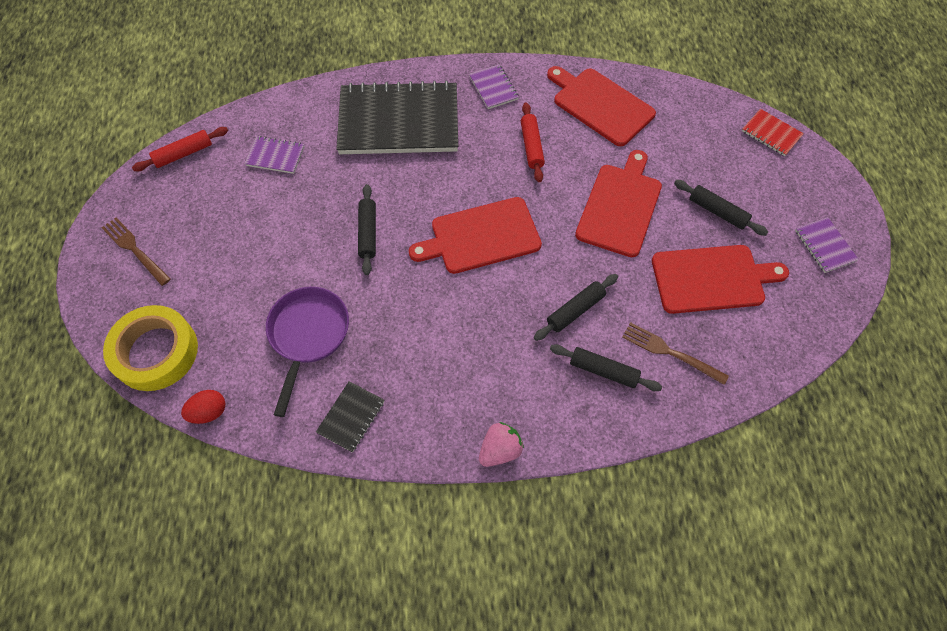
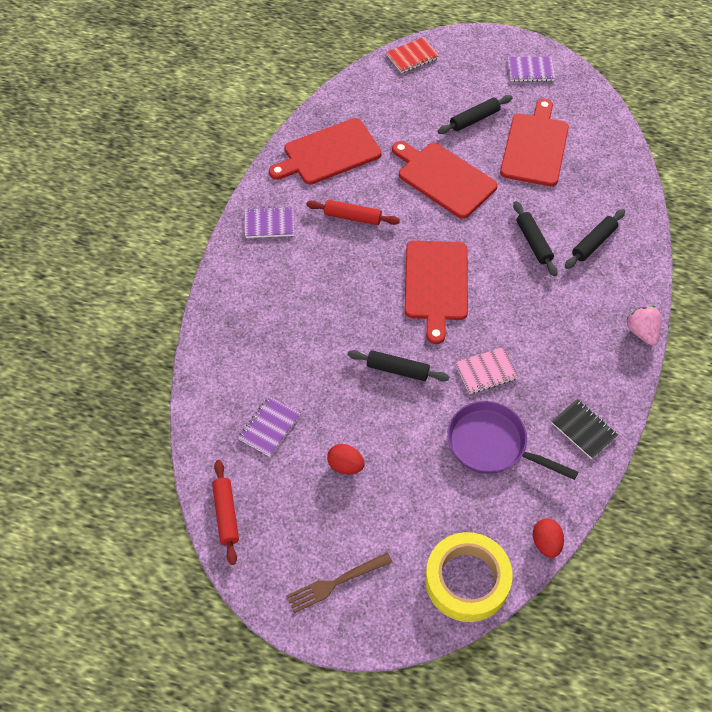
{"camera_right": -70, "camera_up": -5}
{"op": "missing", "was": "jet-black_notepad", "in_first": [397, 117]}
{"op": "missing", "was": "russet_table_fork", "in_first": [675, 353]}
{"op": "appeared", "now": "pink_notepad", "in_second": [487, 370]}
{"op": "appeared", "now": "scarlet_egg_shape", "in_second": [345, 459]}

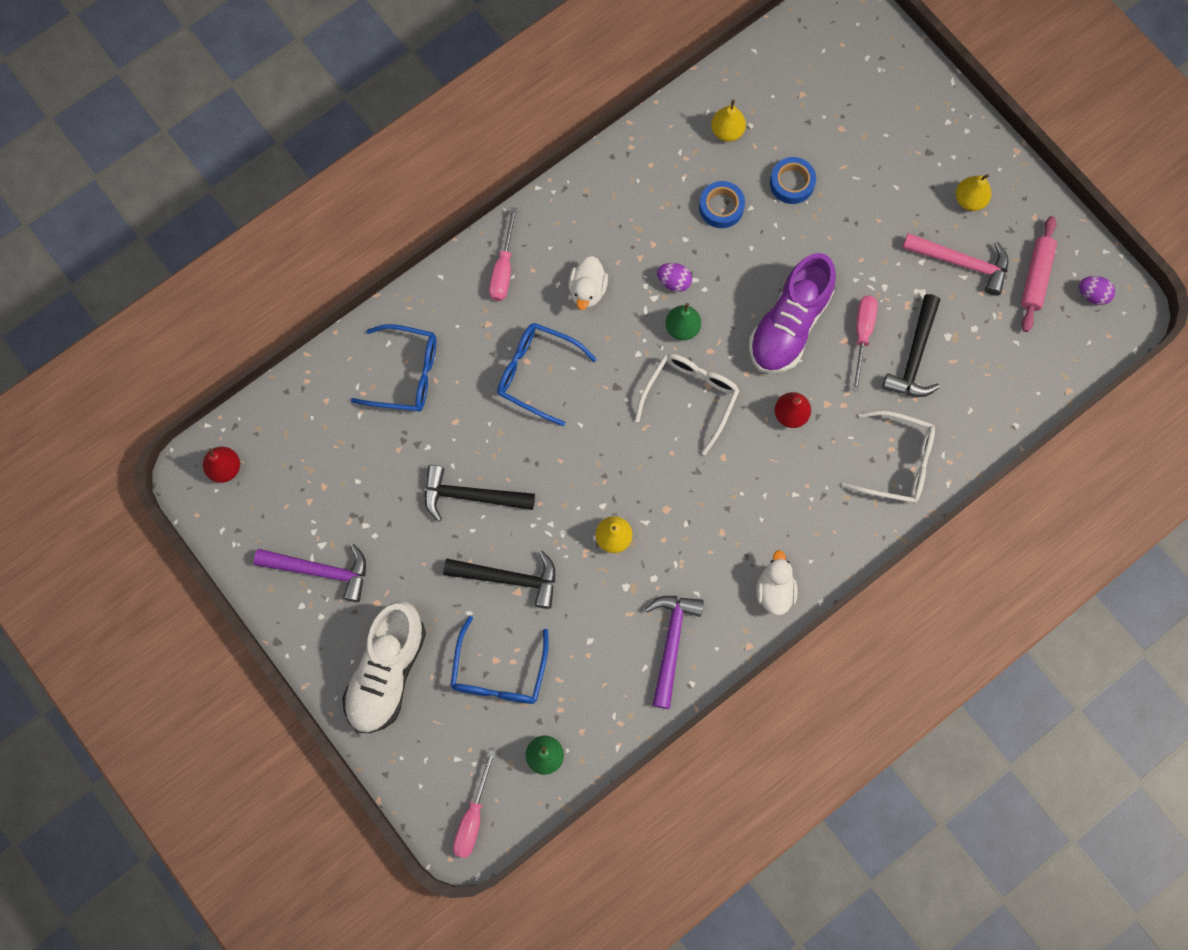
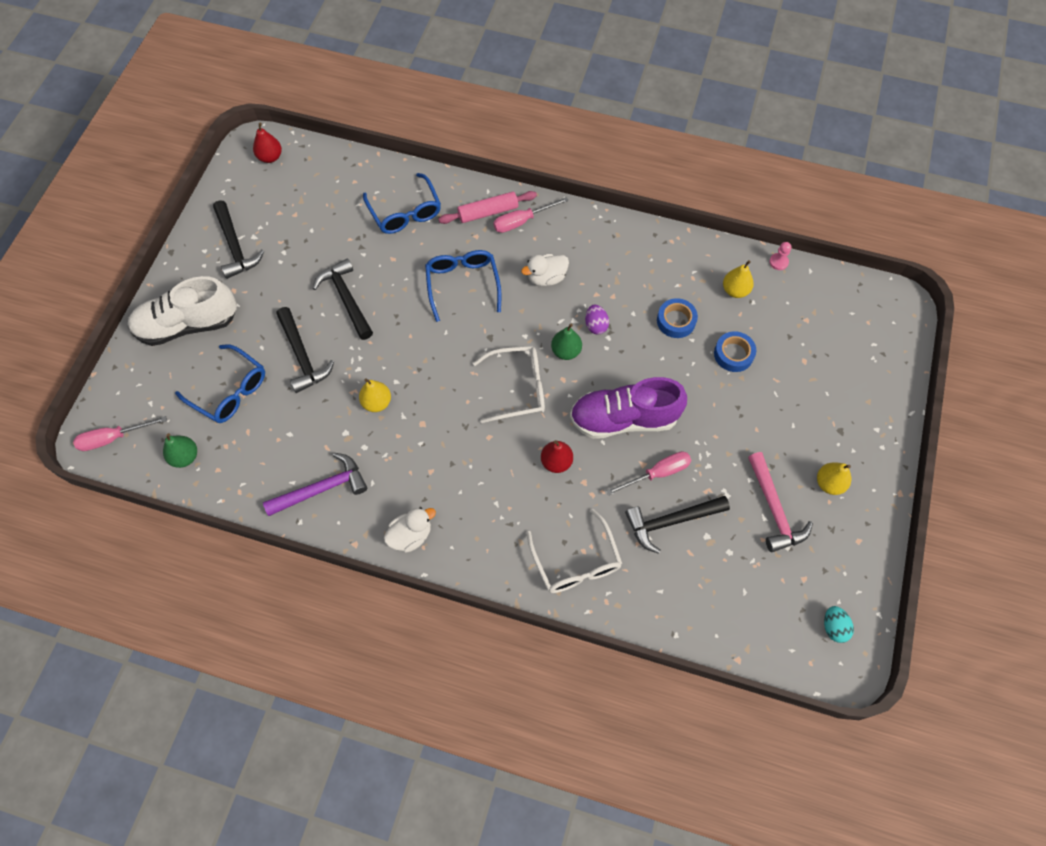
{"camera_right": 55, "camera_up": -10}
{"op": "relocated", "was": "pink_pastry_roller", "in_first": [1039, 274], "in_second": [487, 207]}
{"op": "colour", "was": "royal_purple_egg_shape", "now": "turquoise_egg_shape", "in_first": [1097, 290], "in_second": [839, 624]}
{"op": "colour", "was": "royal_purple_hammer", "now": "jet-black_hammer", "in_first": [310, 573], "in_second": [238, 239]}
{"op": "spun", "was": "blue_spectacles", "in_first": [499, 660], "in_second": [220, 383], "clockwise": -120}
{"op": "appeared", "now": "pink_chess_pawn", "in_second": [780, 256]}

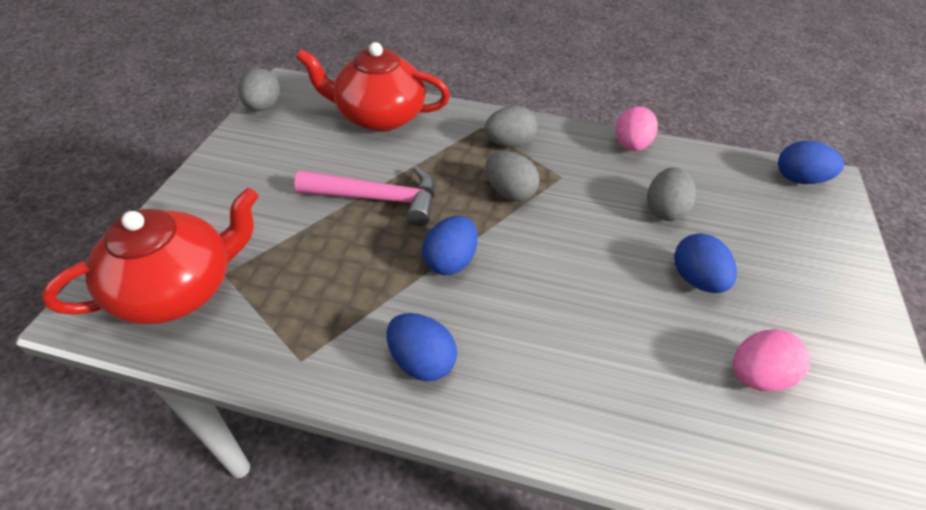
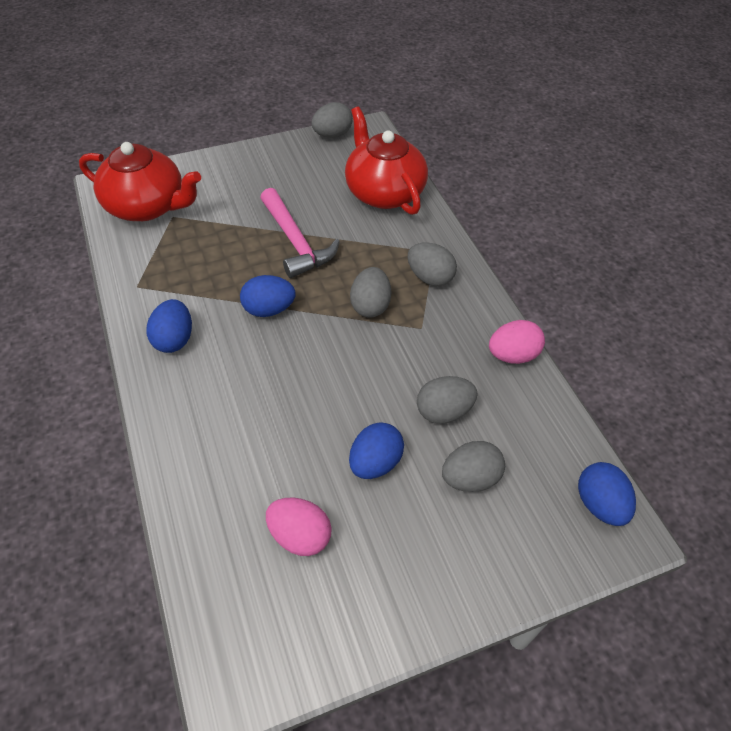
{"camera_right": 55, "camera_up": 5}
{"op": "appeared", "now": "gray_egg_shape", "in_second": [473, 466]}

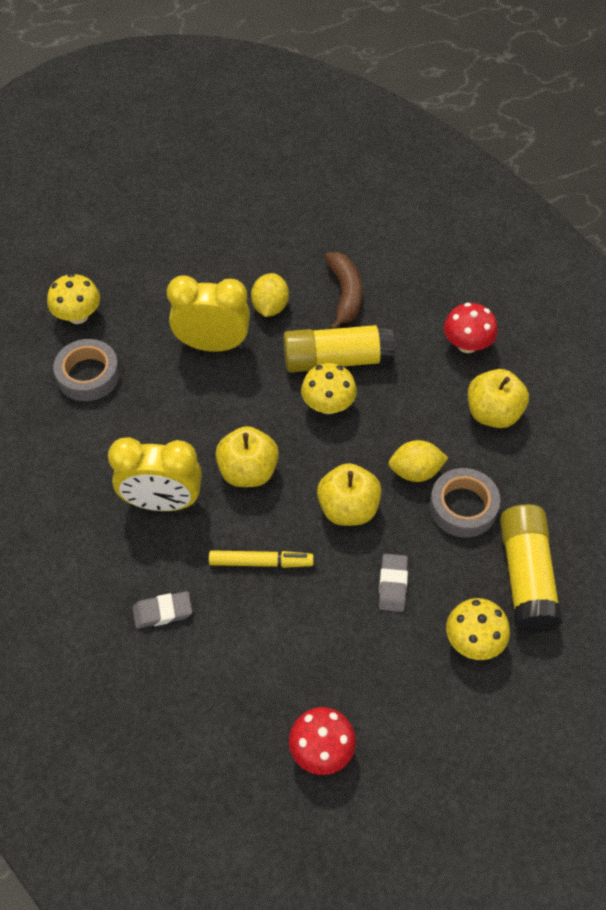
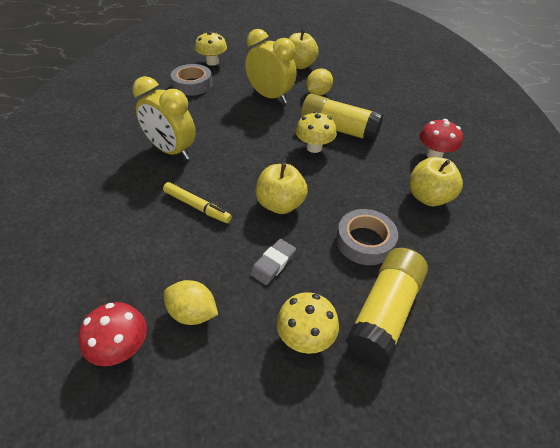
{"camera_right": 30, "camera_up": -10}
{"op": "missing", "was": "russet_banana", "in_first": [343, 290]}
{"op": "relocated", "was": "yellow_toy_apple", "in_first": [247, 456], "in_second": [303, 49]}
{"op": "relocated", "was": "yellow_lemon", "in_first": [418, 461], "in_second": [190, 302]}
{"op": "missing", "was": "gray_eraser", "in_first": [162, 610]}

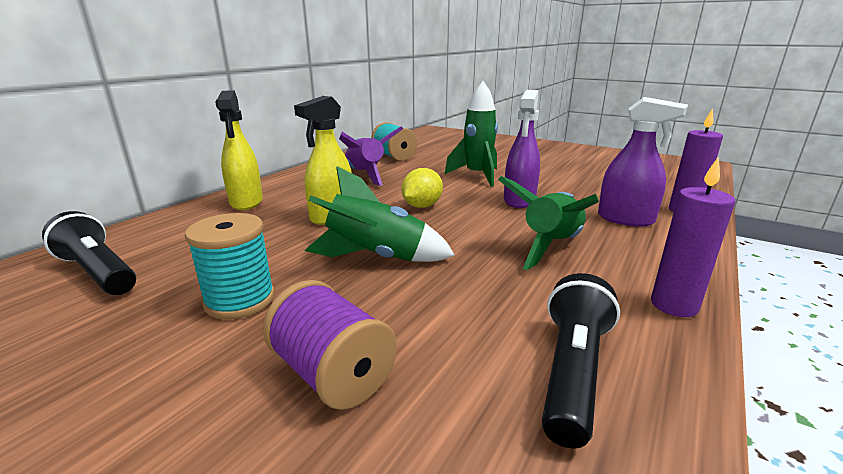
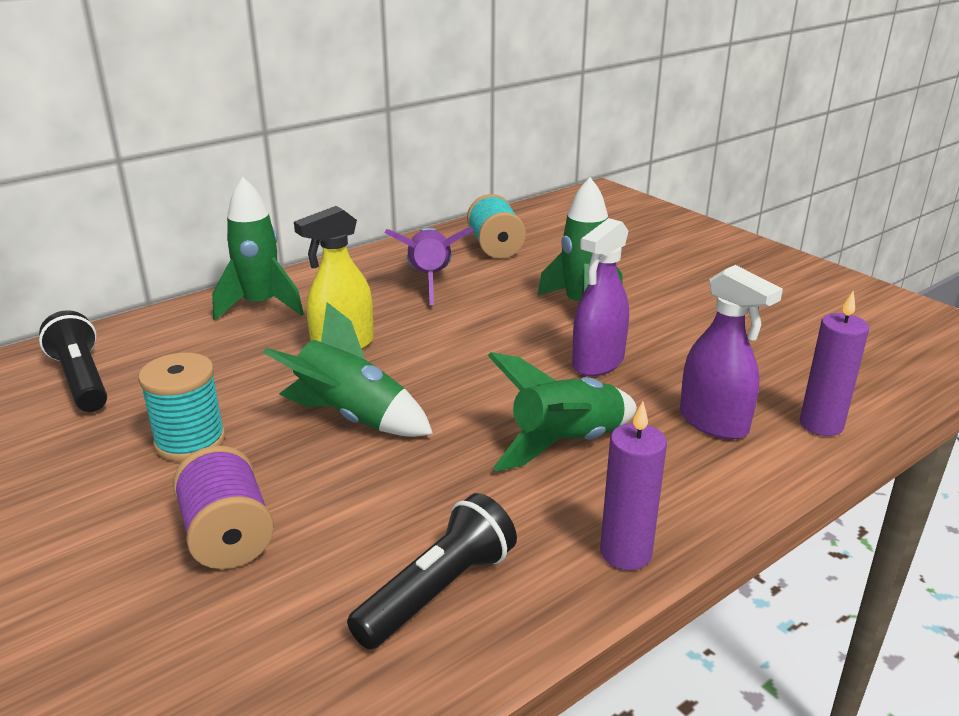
{"camera_right": 20, "camera_up": 5}
{"op": "exchanged", "was": "yellow_spray_bottle", "now": "leaf-green_rocket", "in_first": [239, 150], "in_second": [258, 248]}
{"op": "missing", "was": "yellow_lemon", "in_first": [422, 188]}

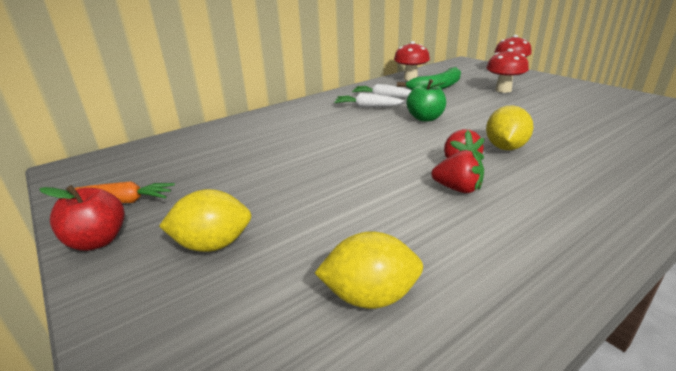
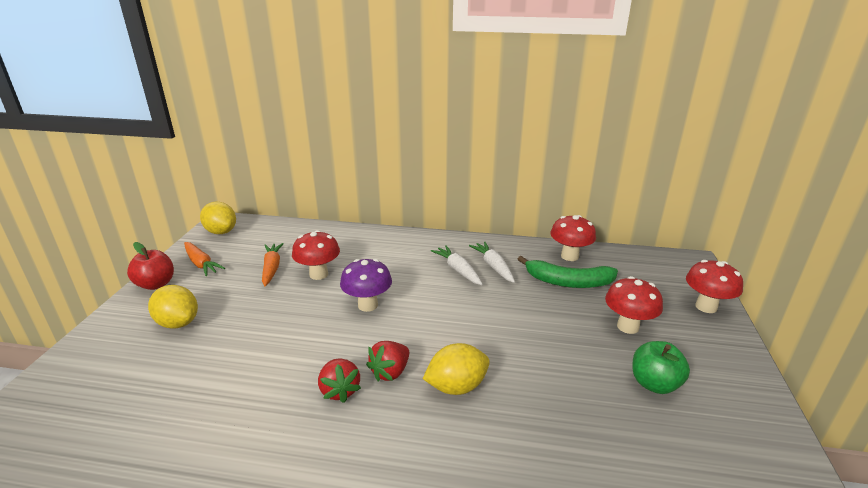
{"camera_right": 45, "camera_up": 0}
{"op": "relocated", "was": "leaf-green_toy_apple", "in_first": [426, 100], "in_second": [661, 367]}
{"op": "relocated", "was": "yellow_lemon", "in_first": [369, 270], "in_second": [218, 217]}
{"op": "appeared", "now": "scarlet_mushroom", "in_second": [316, 255]}
{"op": "appeared", "now": "orange_toy_carrot", "in_second": [273, 264]}
{"op": "appeared", "now": "royal_purple_mushroom", "in_second": [366, 285]}

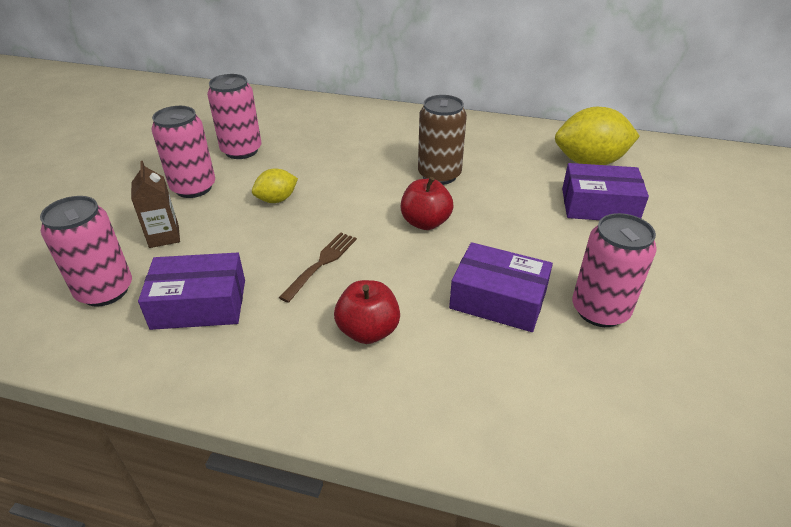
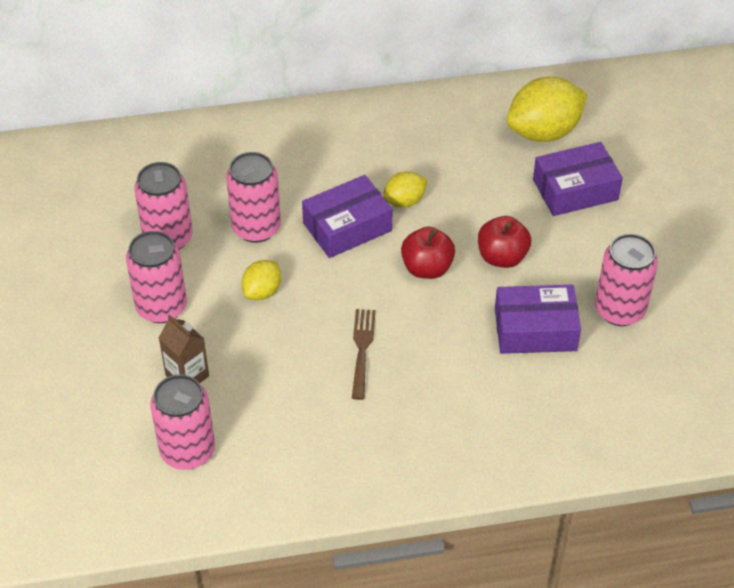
{"camera_right": -25, "camera_up": 10}
{"op": "exchanged", "was": "russet_tin", "now": "yellow_lemon", "in_first": [442, 140], "in_second": [405, 189]}
{"op": "relocated", "was": "royal_purple_box", "in_first": [191, 291], "in_second": [347, 216]}
{"op": "relocated", "was": "scarlet_toy_apple", "in_first": [367, 312], "in_second": [504, 242]}
{"op": "appeared", "now": "pink_tin", "in_second": [253, 197]}

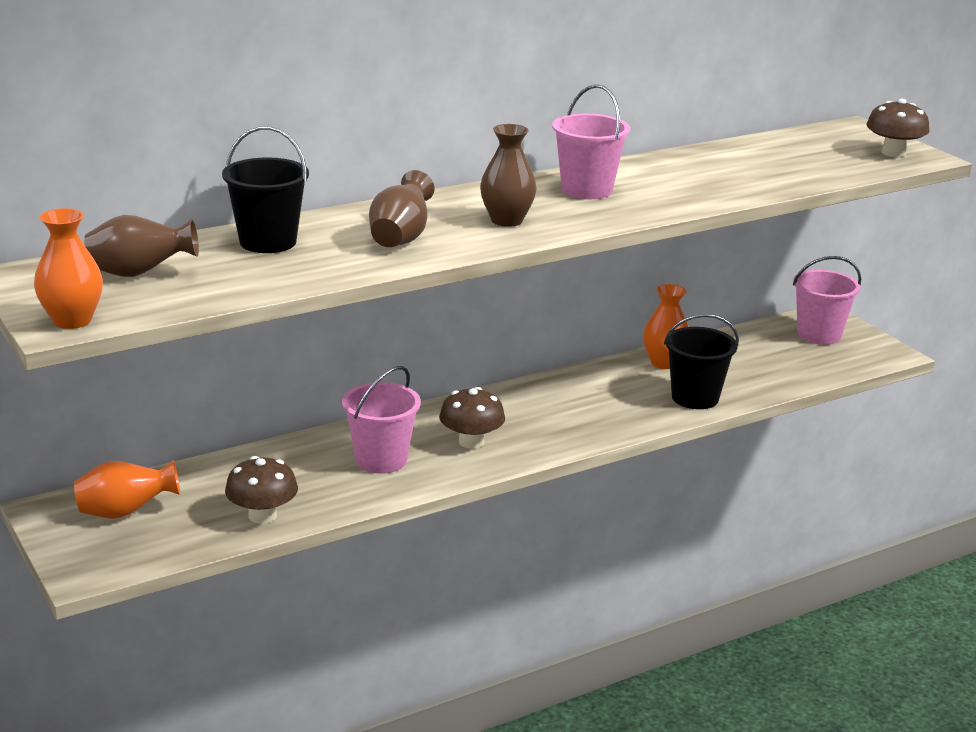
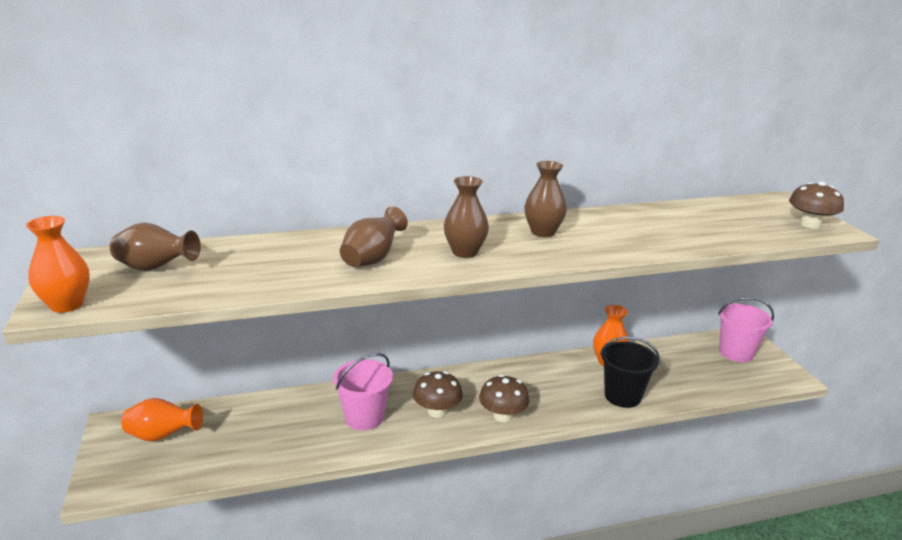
{"camera_right": 15, "camera_up": 0}
{"op": "exchanged", "was": "pink_pail", "now": "russet_flower_vase", "in_first": [591, 141], "in_second": [545, 199]}
{"op": "missing", "was": "jet-black_pail", "in_first": [265, 189]}
{"op": "relocated", "was": "russet_mushroom", "in_first": [261, 490], "in_second": [504, 398]}

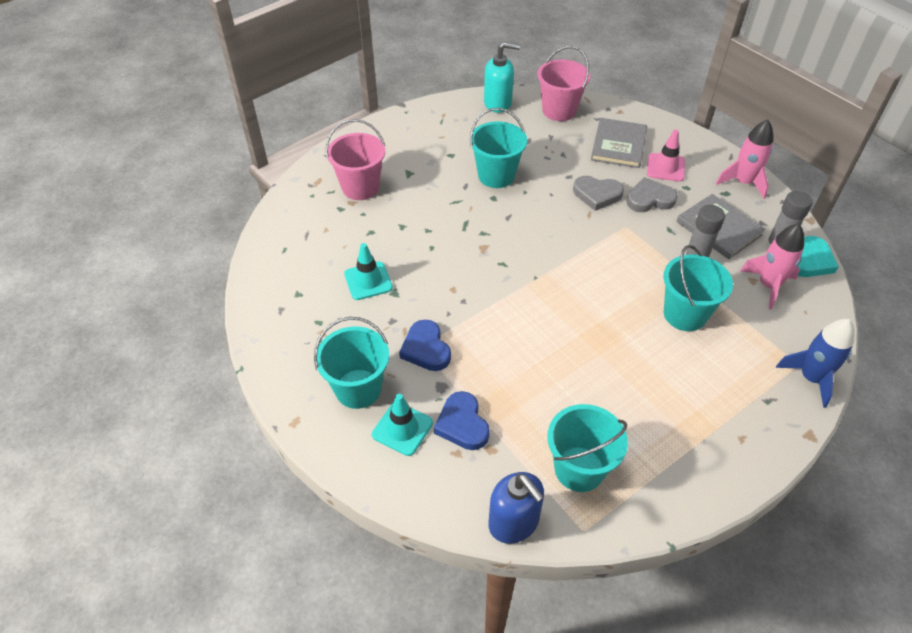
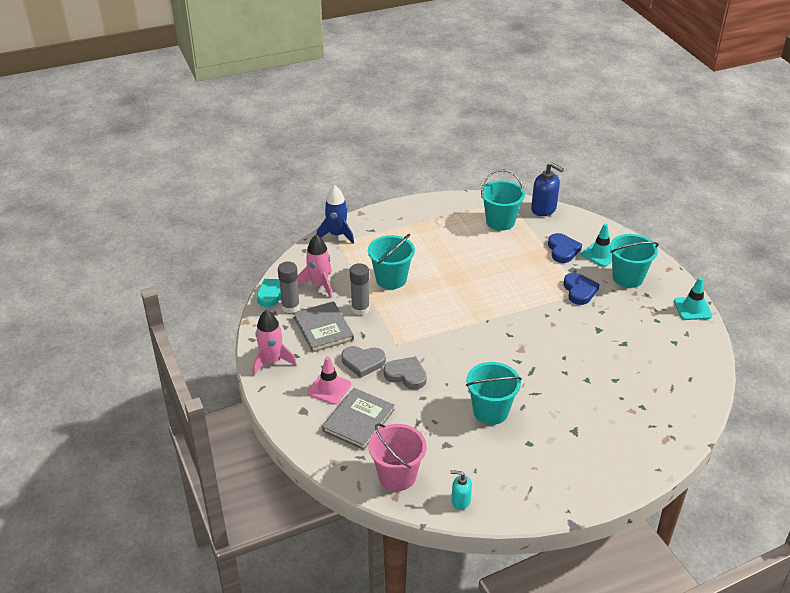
{"camera_right": -165, "camera_up": -10}
{"op": "size", "was": "turquoise_soap_dispenser", "in_first": [502, 77], "in_second": [461, 490], "ratio": 0.59}
{"op": "missing", "was": "pink_pail", "in_first": [355, 159]}
{"op": "relocated", "was": "turquoise_safety_cone", "in_first": [368, 271], "in_second": [693, 298]}
{"op": "spun", "was": "blue_soap_dispenser", "in_first": [516, 508], "in_second": [547, 189], "clockwise": 150}

